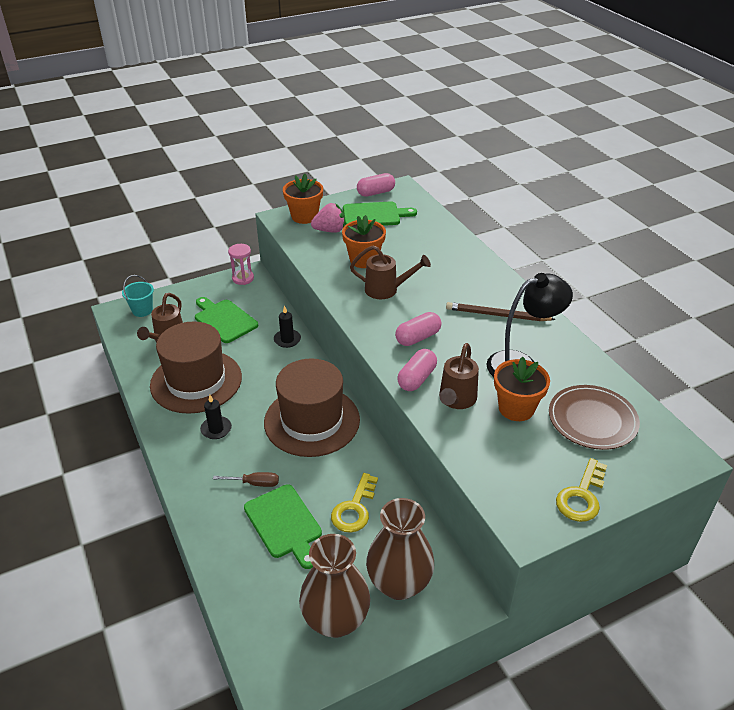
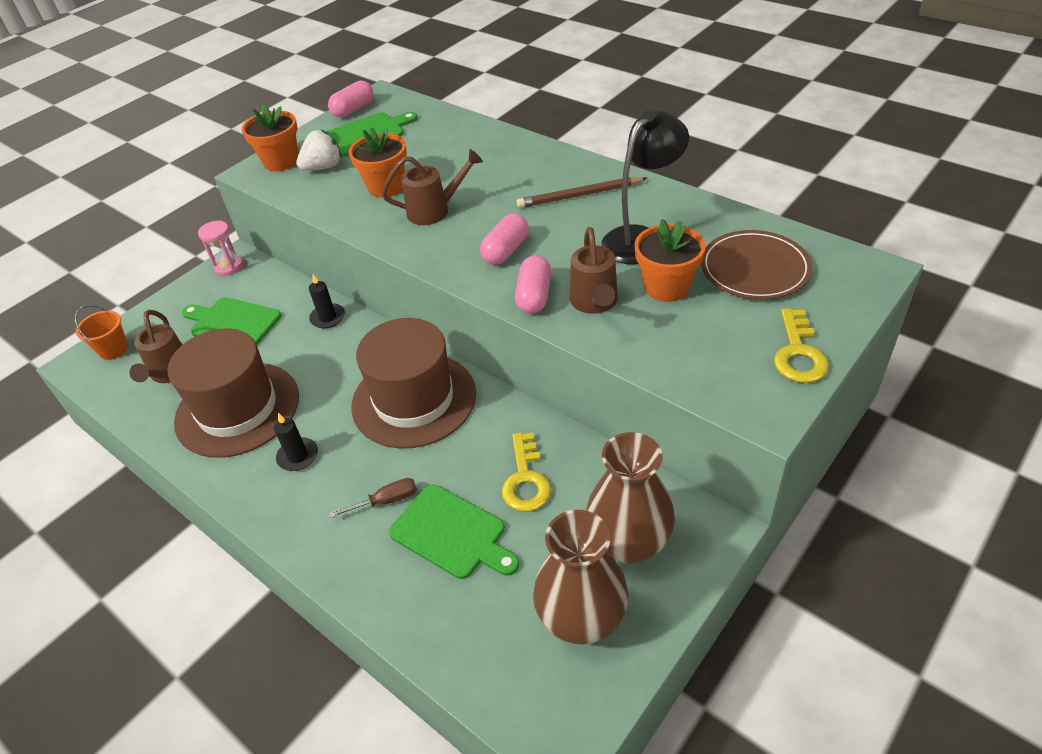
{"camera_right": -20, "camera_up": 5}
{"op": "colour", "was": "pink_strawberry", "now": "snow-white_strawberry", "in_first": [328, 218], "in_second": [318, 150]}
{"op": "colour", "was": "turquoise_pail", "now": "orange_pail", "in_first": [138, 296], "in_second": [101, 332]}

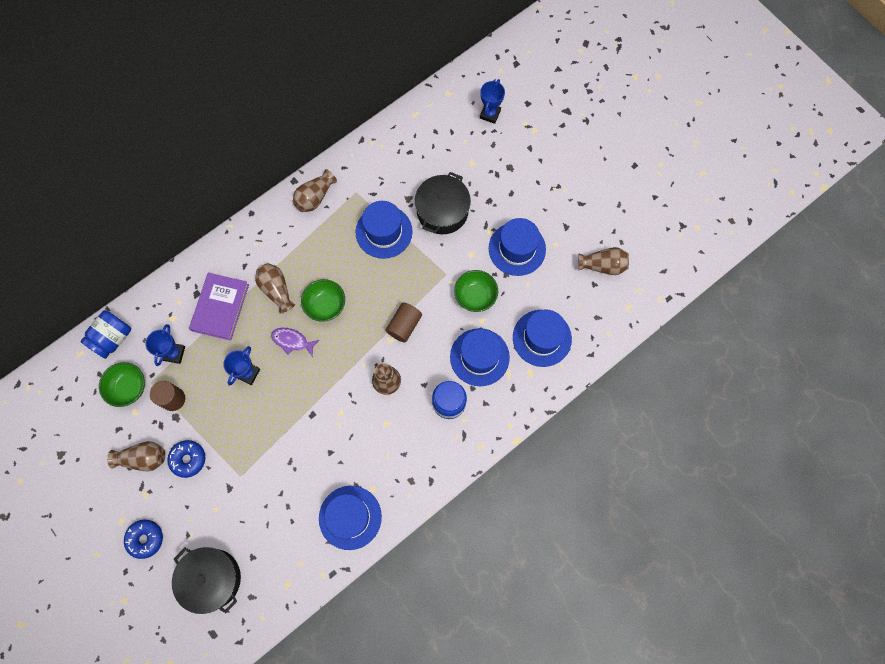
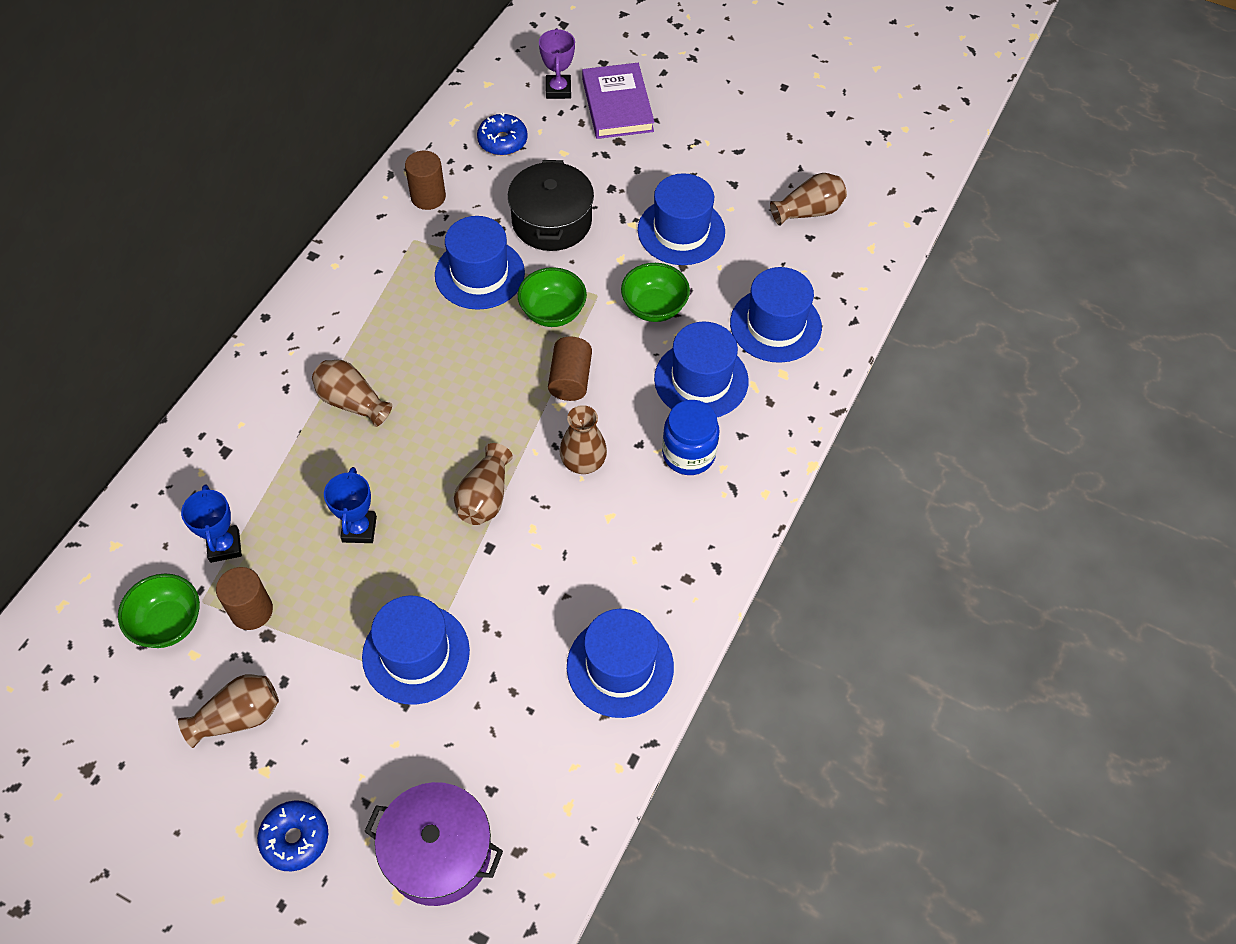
{"camera_right": -25, "camera_up": -15}
{"op": "colour", "was": "blue_prize_cup", "now": "royal_purple_prize_cup", "in_first": [492, 101], "in_second": [557, 63]}
{"op": "relocated", "was": "russet_flower_vase", "in_first": [314, 190], "in_second": [483, 484]}
{"op": "relocated", "was": "royal_purple_hardback", "in_first": [219, 307], "in_second": [618, 101]}
{"op": "relocated", "was": "leaf-green_serving_bowl", "in_first": [323, 300], "in_second": [552, 297]}
{"op": "missing", "was": "blue_jam_jar", "in_first": [106, 334]}
{"op": "missing", "was": "royal_purple_fish", "in_first": [295, 342]}
{"op": "relocated", "was": "blue_doughnut", "in_first": [186, 459], "in_second": [502, 134]}
{"op": "colour", "was": "jet-black_stockpot", "now": "royal_purple_stockpot", "in_first": [206, 580], "in_second": [433, 844]}
{"op": "appeared", "now": "russet_cylinder_shape", "in_second": [425, 180]}
{"op": "appeared", "now": "blue_hat", "in_second": [416, 650]}

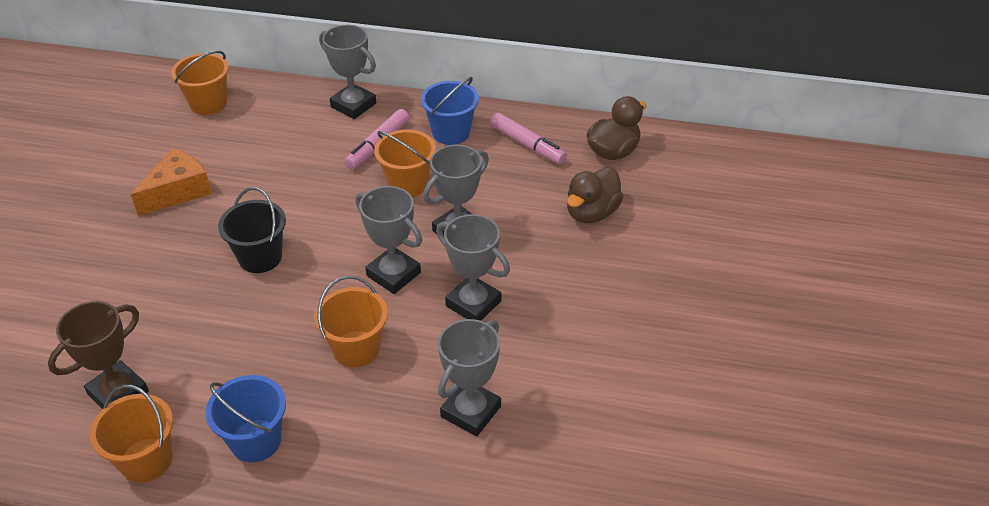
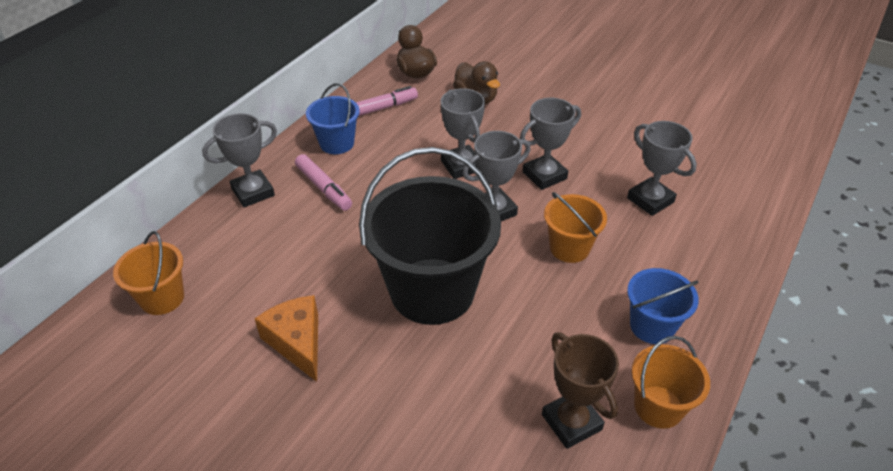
{"camera_right": -70, "camera_up": 0}
{"op": "missing", "was": "orange_pail", "in_first": [405, 163]}
{"op": "size", "was": "jet-black_pail", "in_first": [252, 230], "in_second": [430, 236], "ratio": 2.01}

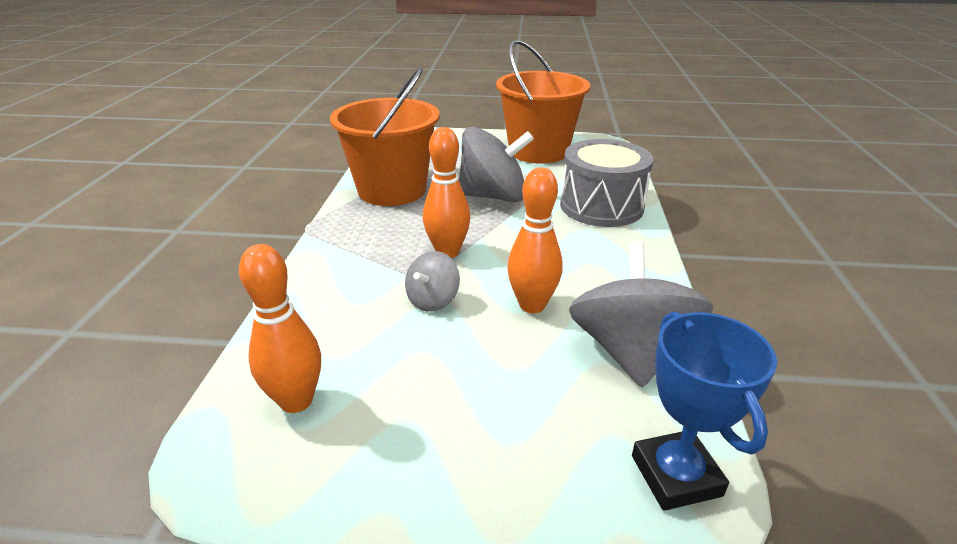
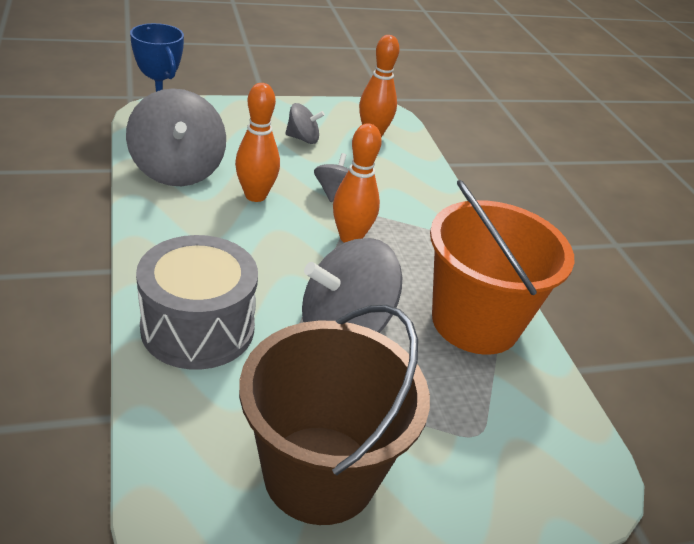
{"camera_right": 155, "camera_up": 5}
{"op": "colour", "was": "orange_pail", "now": "russet_pail", "in_first": [543, 102], "in_second": [334, 414]}
{"op": "appeared", "now": "gray_spinning_top", "in_second": [305, 123]}

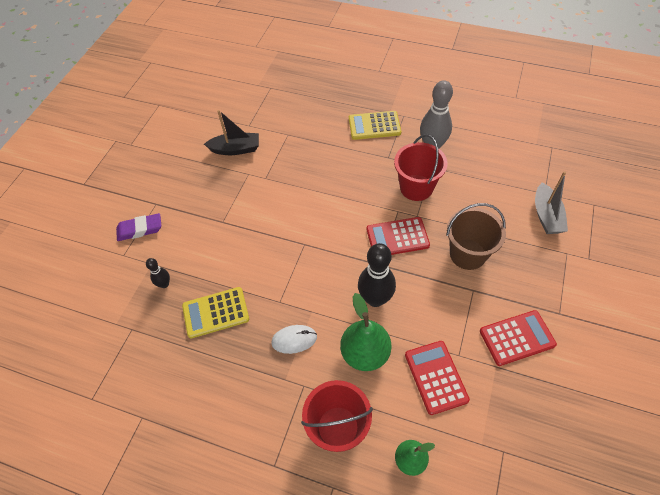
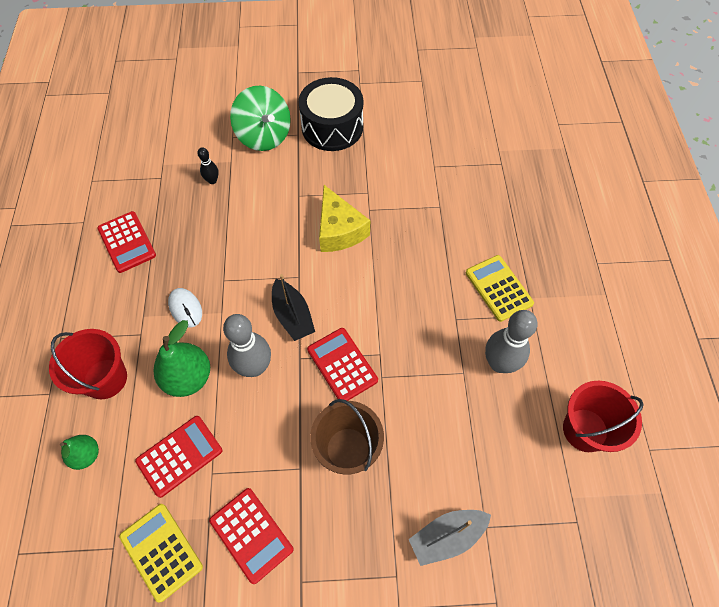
{"camera_right": 65, "camera_up": 5}
{"op": "relocated", "was": "jet-black_sailboat", "in_first": [231, 132], "in_second": [293, 307]}
{"op": "relocated", "was": "scarlet_pail", "in_first": [421, 167], "in_second": [603, 416]}
{"op": "exchanged", "was": "royal_purple_eraser", "now": "leaf-green_spinning_top", "in_first": [138, 227], "in_second": [260, 118]}
{"op": "colour", "was": "jet-black_skittle", "now": "gray_skittle", "in_first": [377, 275], "in_second": [247, 345]}
{"op": "relocated", "was": "yellow_adding_machine", "in_first": [215, 312], "in_second": [161, 553]}
{"op": "appeared", "now": "jet-black_toy_drum", "in_second": [330, 114]}
{"op": "appeared", "now": "yellow_cheese", "in_second": [344, 218]}
{"op": "appeared", "now": "scarlet_adding_machine", "in_second": [126, 242]}

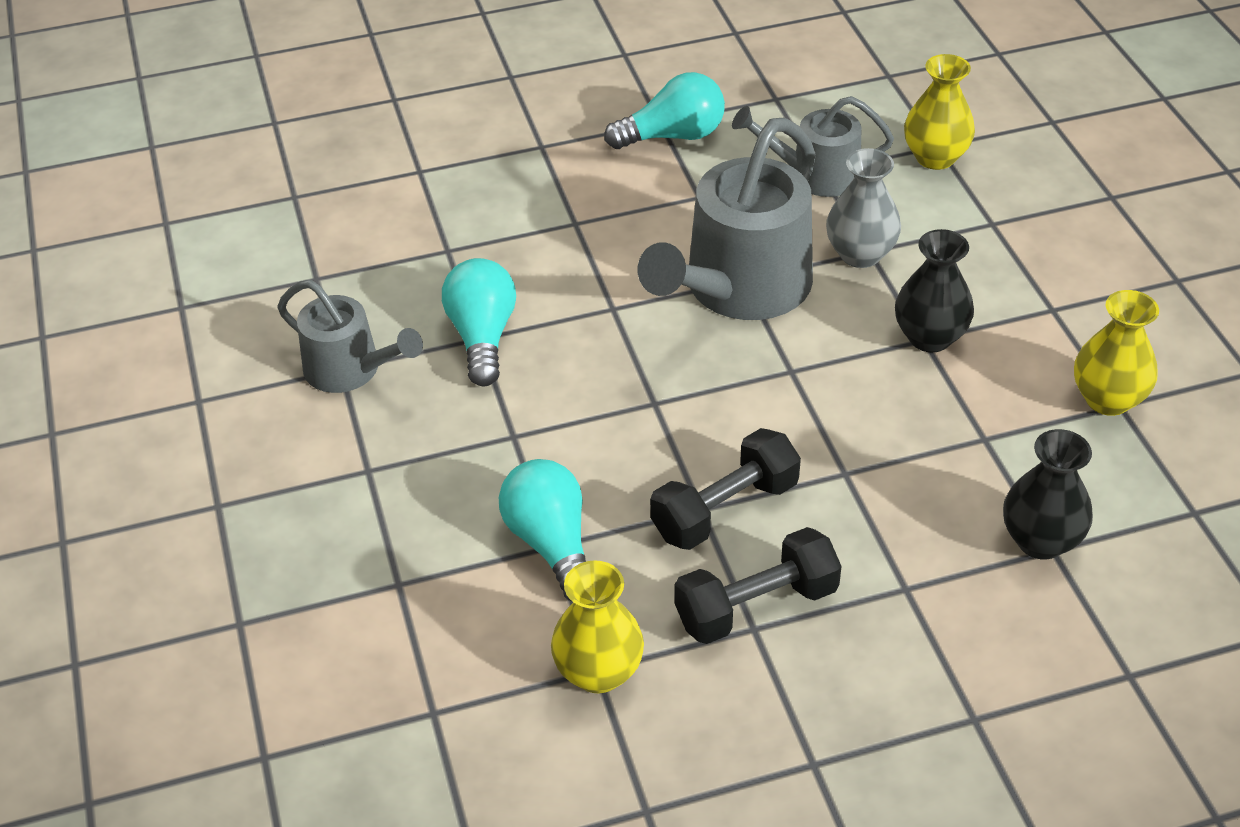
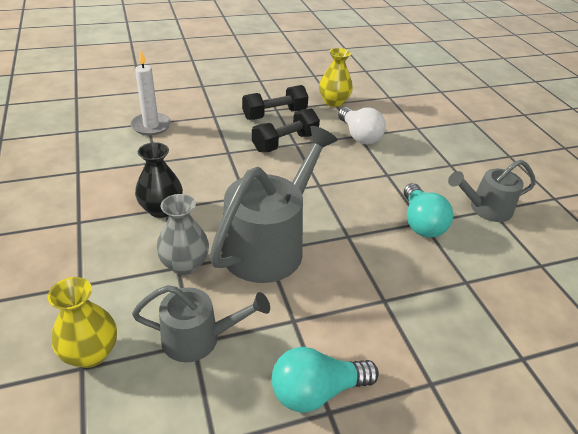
{"camera_right": 175, "camera_up": -5}
{"op": "spun", "was": "gray_watering_can", "in_first": [350, 336], "in_second": [492, 191], "clockwise": -45}
{"op": "missing", "was": "yellow_flower_vase", "in_first": [1116, 353]}
{"op": "exchanged", "was": "jet-black_flower_vase", "now": "snow-white_candle", "in_first": [1048, 494], "in_second": [150, 93]}
{"op": "colour", "was": "turquoise_light_bulb", "now": "snow-white_light_bulb", "in_first": [542, 530], "in_second": [362, 125]}

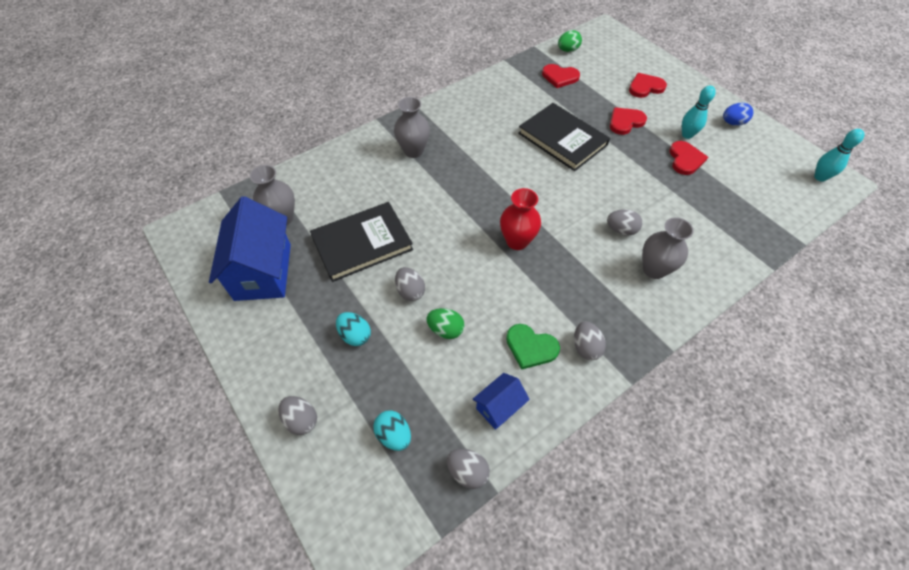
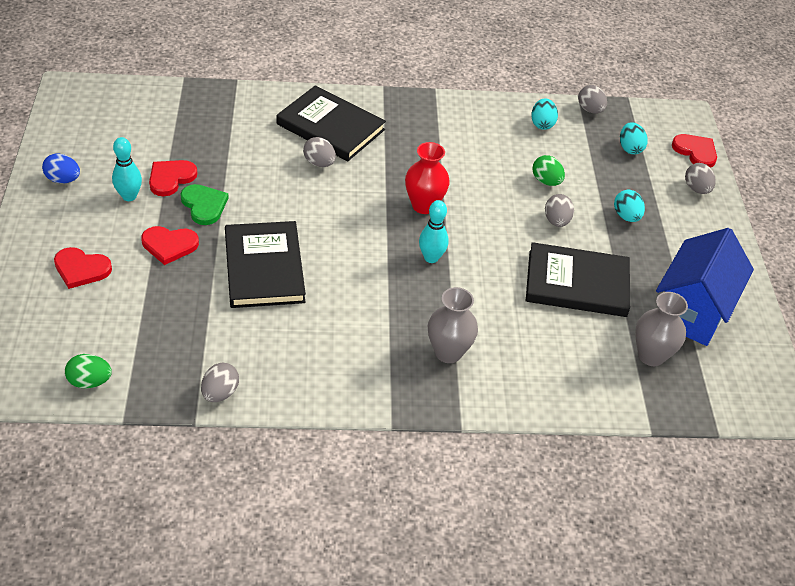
{"camera_right": -150, "camera_up": -10}
{"op": "relocated", "was": "scarlet_love_heart", "in_first": [561, 76], "in_second": [694, 151]}
{"op": "relocated", "was": "turquoise_skittle", "in_first": [839, 155], "in_second": [434, 231]}
{"op": "exchanged", "was": "gray_flower_vase", "now": "jet-black_hardback", "in_first": [668, 248], "in_second": [331, 123]}
{"op": "relocated", "was": "gray_egg_shape", "in_first": [590, 340], "in_second": [220, 382]}
{"op": "relocated", "was": "leaf-green_love_heart", "in_first": [533, 347], "in_second": [204, 204]}
{"op": "exchanged", "was": "blue_house", "now": "turquoise_egg_shape", "in_first": [501, 401], "in_second": [544, 114]}

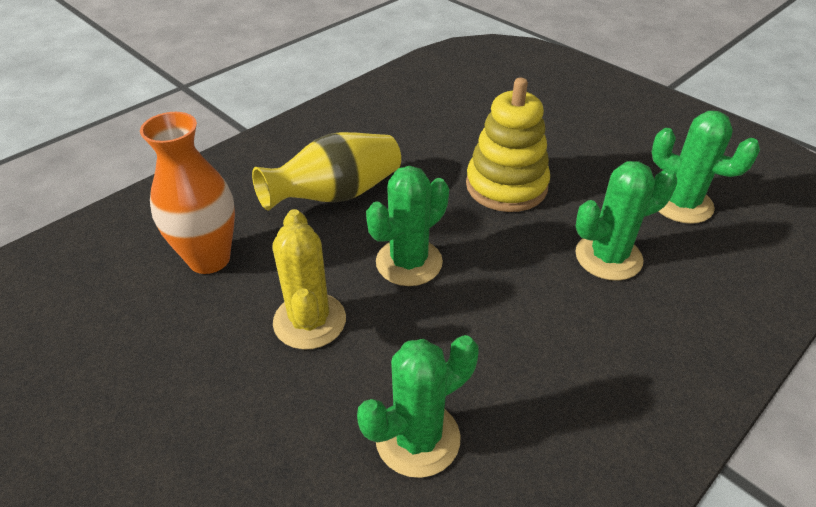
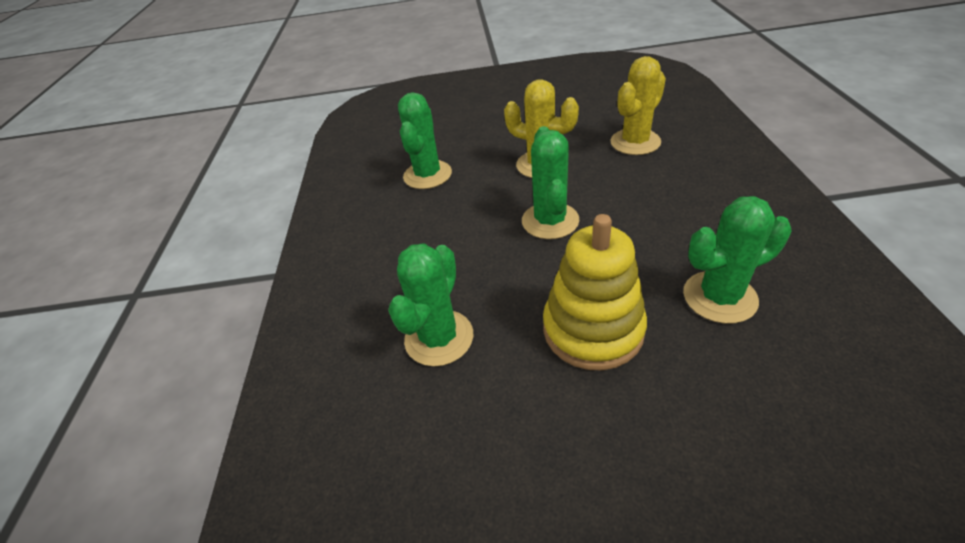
{"camera_right": 135, "camera_up": 0}
{"op": "relocated", "was": "leaf-green_cactus", "in_first": [706, 167], "in_second": [737, 260]}
{"op": "exchanged", "was": "orange_flower_vase", "now": "yellow_cactus", "in_first": [187, 193], "in_second": [638, 105]}
{"op": "missing", "was": "yellow_flower_vase", "in_first": [326, 171]}

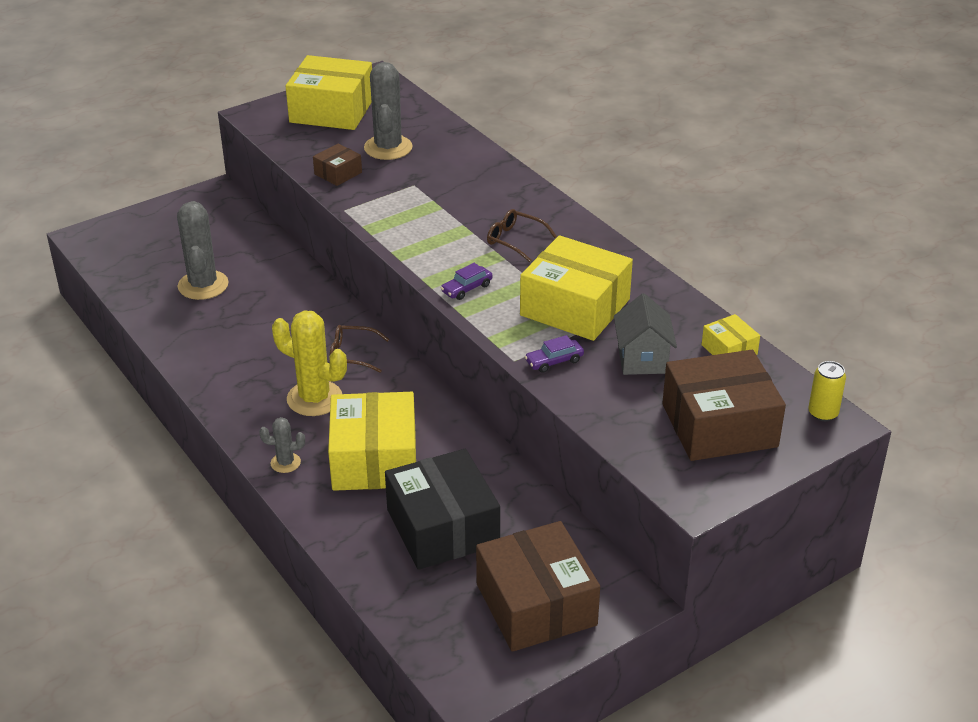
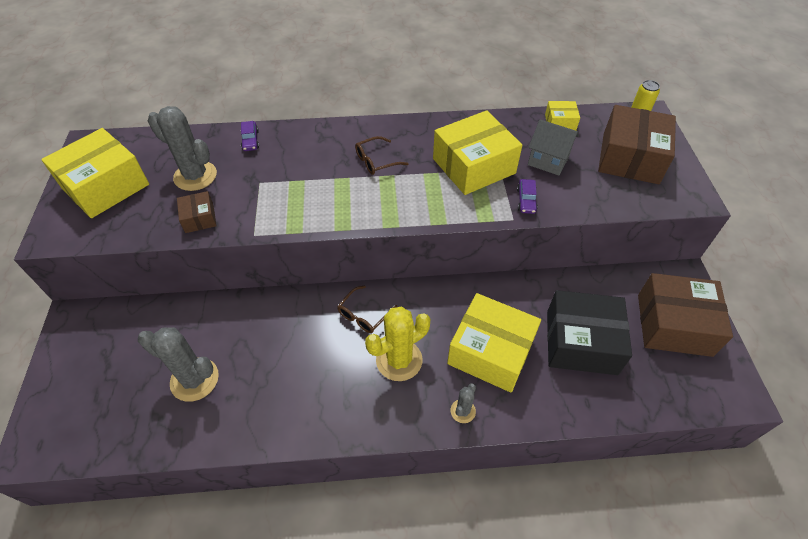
{"camera_right": -60, "camera_up": 15}
{"op": "relocated", "was": "royal_purple_automobile", "in_first": [467, 281], "in_second": [250, 136]}

